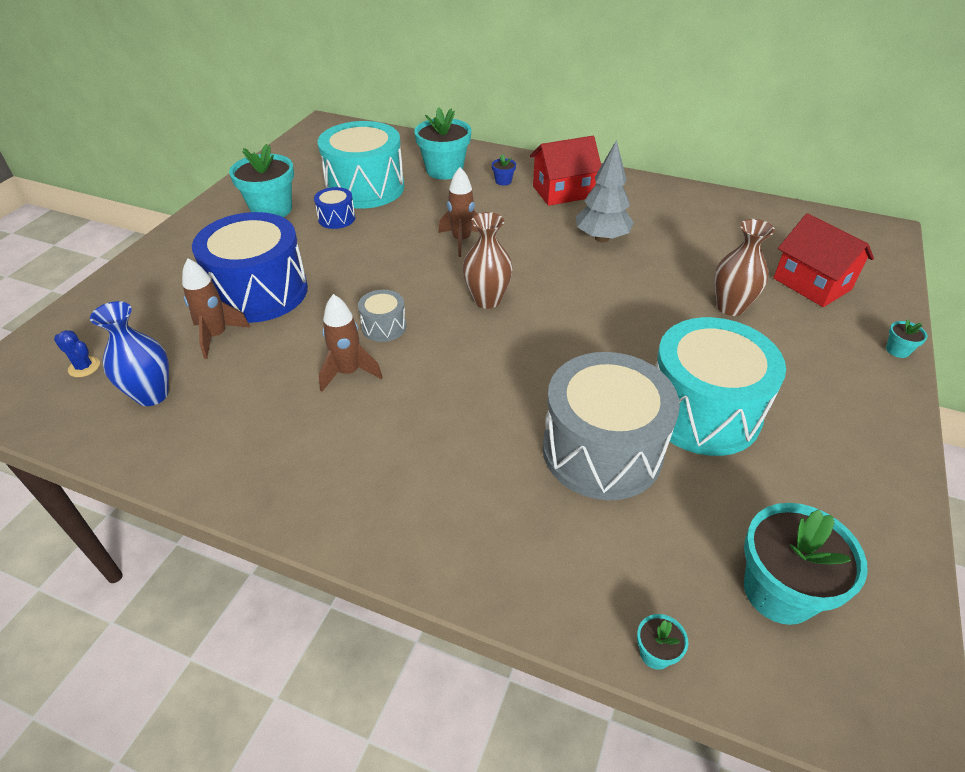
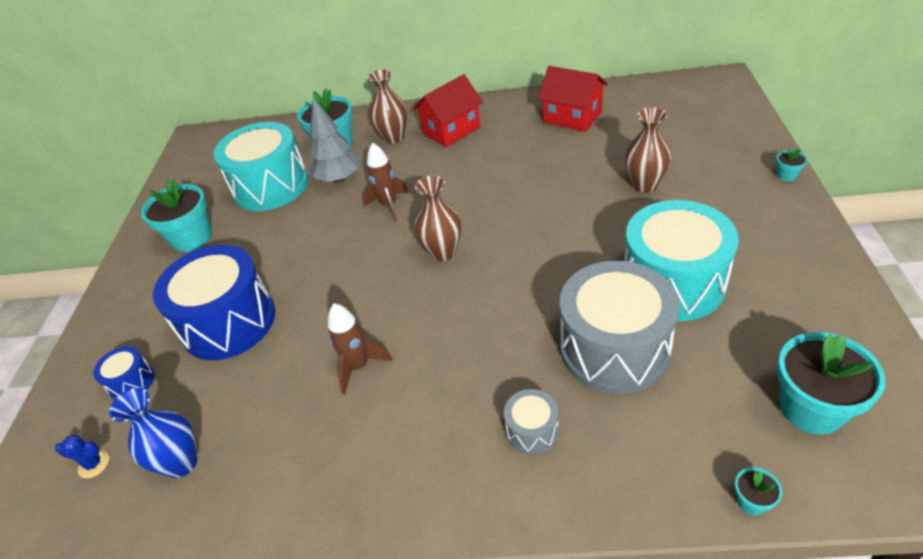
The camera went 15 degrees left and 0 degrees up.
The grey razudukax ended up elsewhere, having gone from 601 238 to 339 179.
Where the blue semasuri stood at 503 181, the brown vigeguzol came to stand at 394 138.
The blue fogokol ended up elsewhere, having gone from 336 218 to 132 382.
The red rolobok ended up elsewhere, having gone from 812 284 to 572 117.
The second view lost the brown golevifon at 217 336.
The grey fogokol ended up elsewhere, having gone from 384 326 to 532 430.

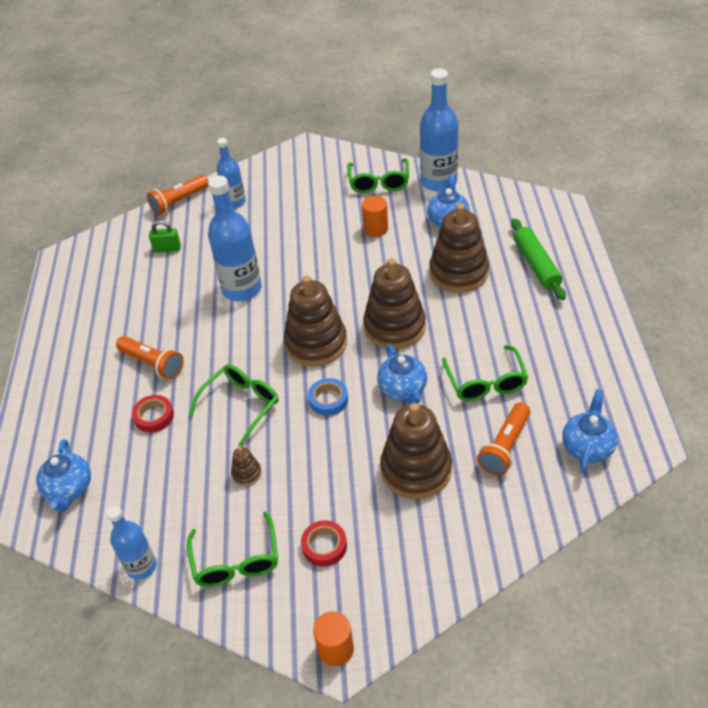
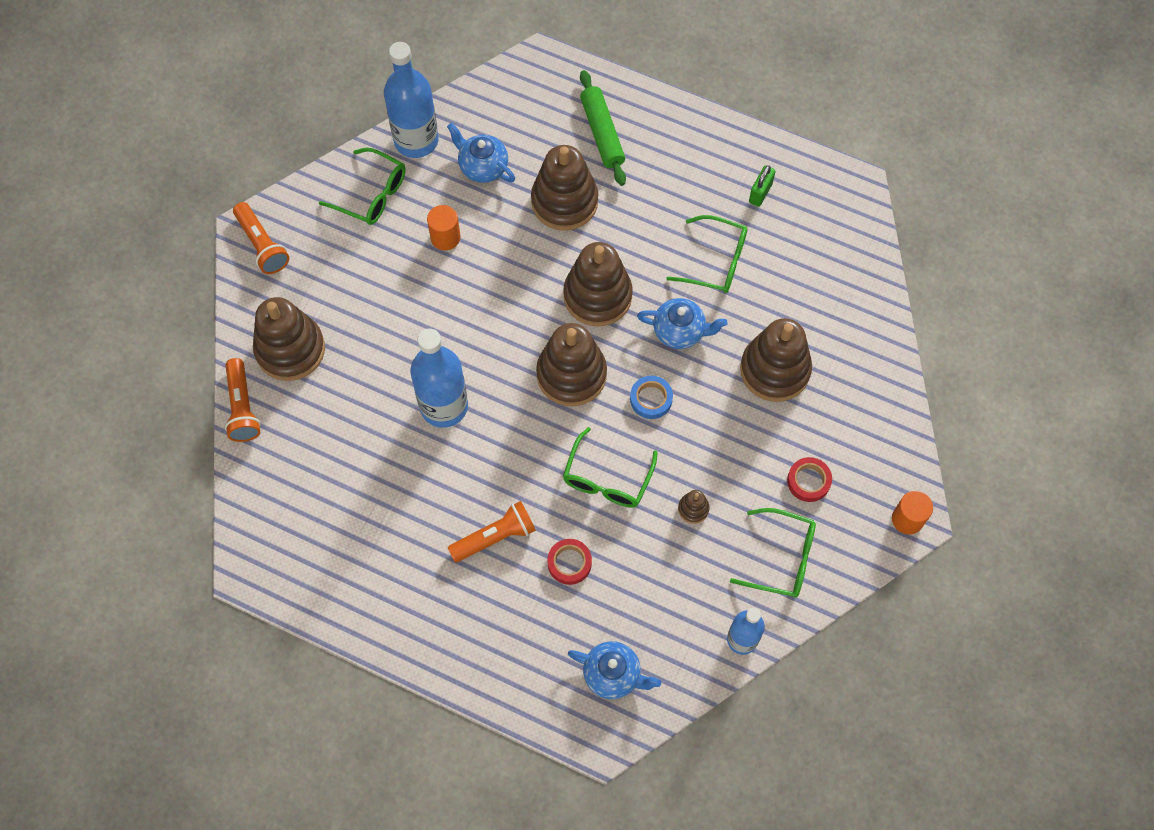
The camera went 65 degrees left and 20 degrees up.
Where the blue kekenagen stood at 235 202, the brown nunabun came to stand at 290 349.
The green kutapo at 536 265 ended up facing another way, 60 degrees clockwise from before.
The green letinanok ended up elsewhere, having gone from 167 249 to 760 193.
The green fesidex at 241 405 ended up facing another way, 135 degrees counterclockwise from before.
The second view lost the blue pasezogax at 587 446.
The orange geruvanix ended up elsewhere, having gone from 505 446 to 262 245.

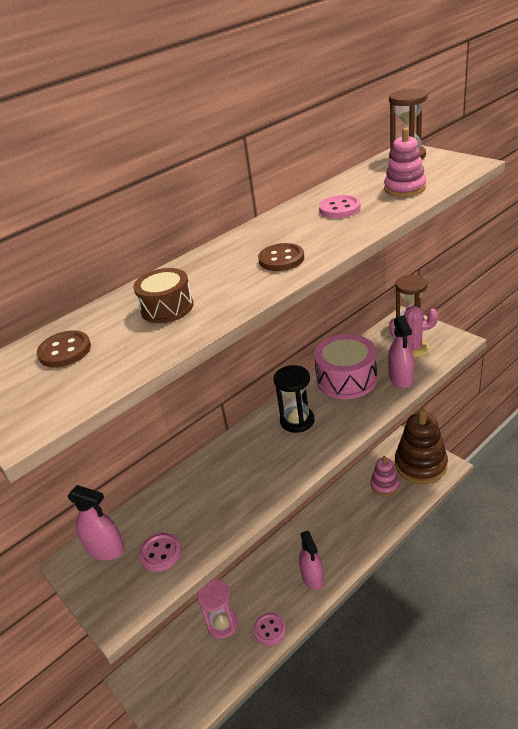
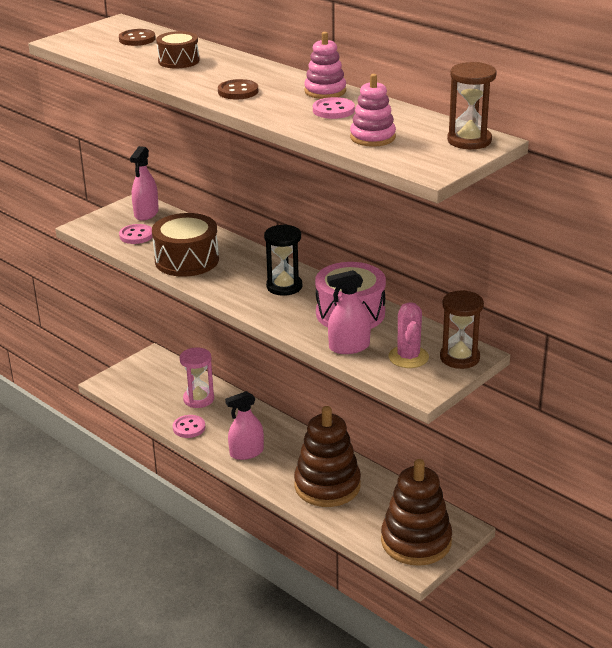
The camera went 80 degrees right and 5 degrees down.
The pink nunabun ended up elsewhere, having gone from 384 485 to 325 91.
The second view gained the brown fogokol at 187 260.
The second view gained the brown nunabun at 327 486.

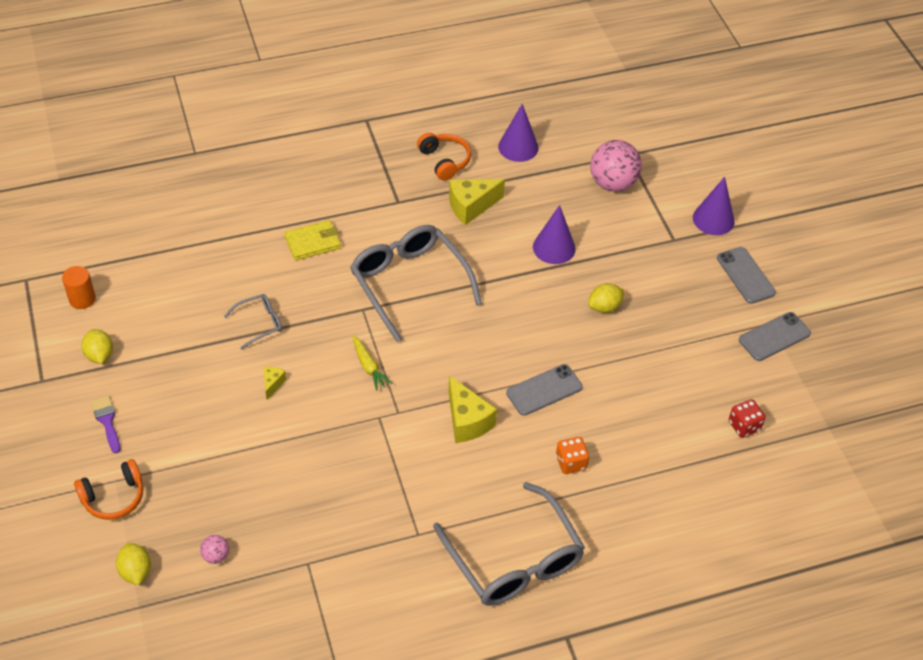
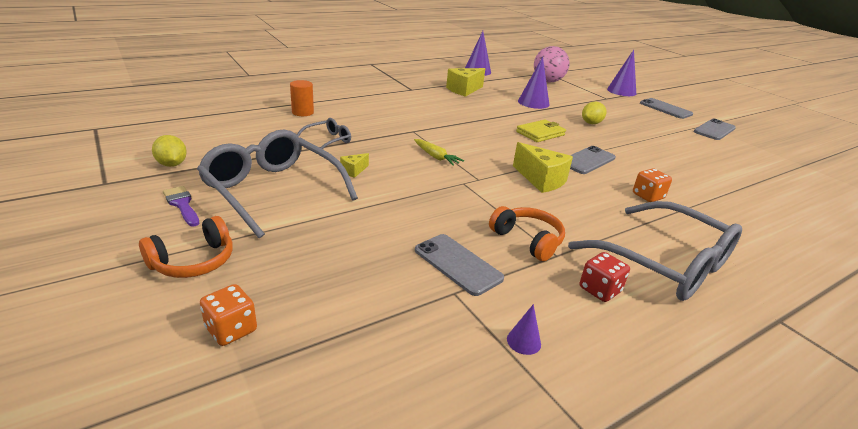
The camera went 15 degrees left and 20 degrees down.
The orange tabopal ended up elsewhere, having gone from 444 161 to 528 240.
The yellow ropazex ended up elsewhere, having gone from 313 242 to 540 133.
The grey fesidex ended up elsewhere, having gone from 409 284 to 273 191.
The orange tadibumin ended up elsewhere, having gone from 82 299 to 302 112.
The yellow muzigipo at 272 384 ended up facing another way, 135 degrees counterclockwise from before.
The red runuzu ended up elsewhere, having gone from 744 426 to 599 290.
The second view lost the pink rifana at 216 556.
Where the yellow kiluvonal stood at 136 571, the orange runuzu came to stand at 231 329.
The second view gained the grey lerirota at 457 264.
The second view gained the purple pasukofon at 523 341.

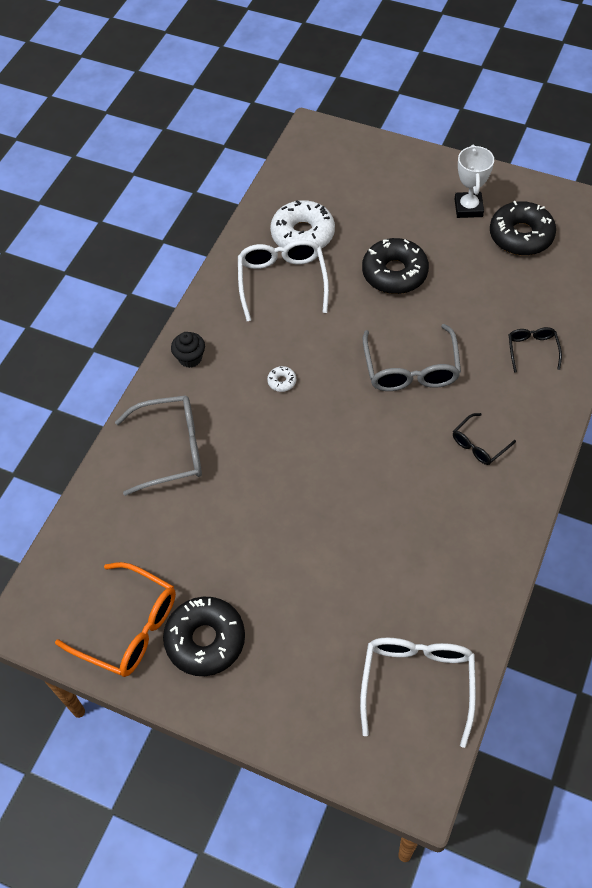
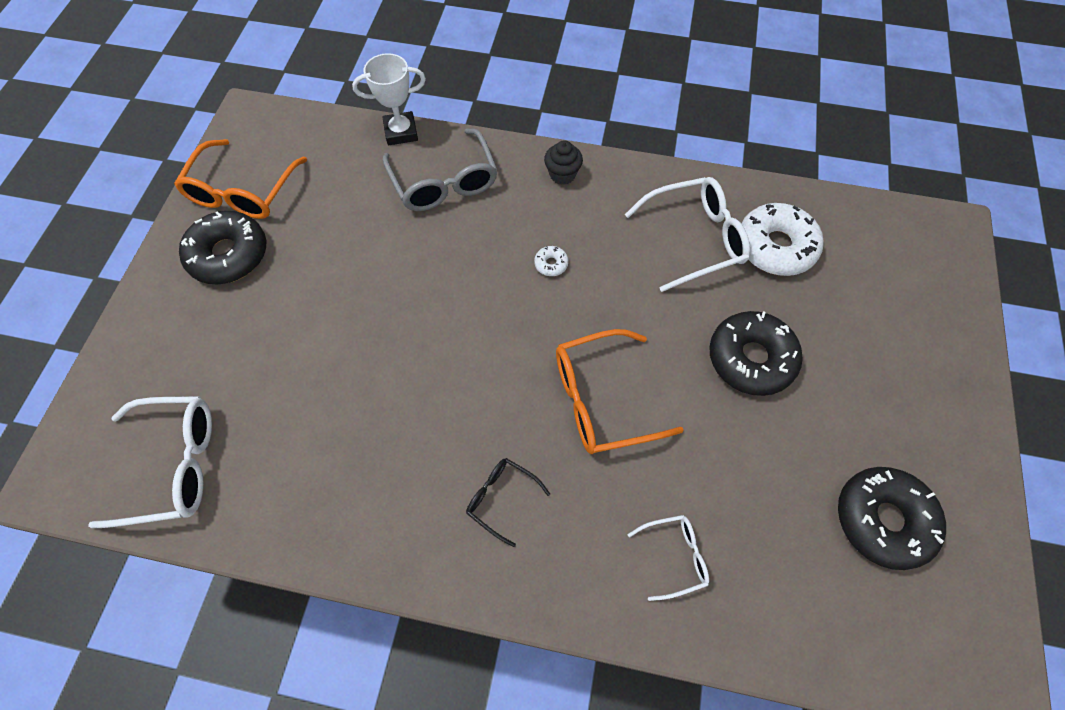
The camera went 75 degrees right and 5 degrees up.
The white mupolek ended up elsewhere, having gone from 468 208 to 401 132.
What was the grey fesidex at 411 369 turned into the orange fesidex at 602 400.
What was the black fesidex at 532 350 turned into the white fesidex at 674 556.

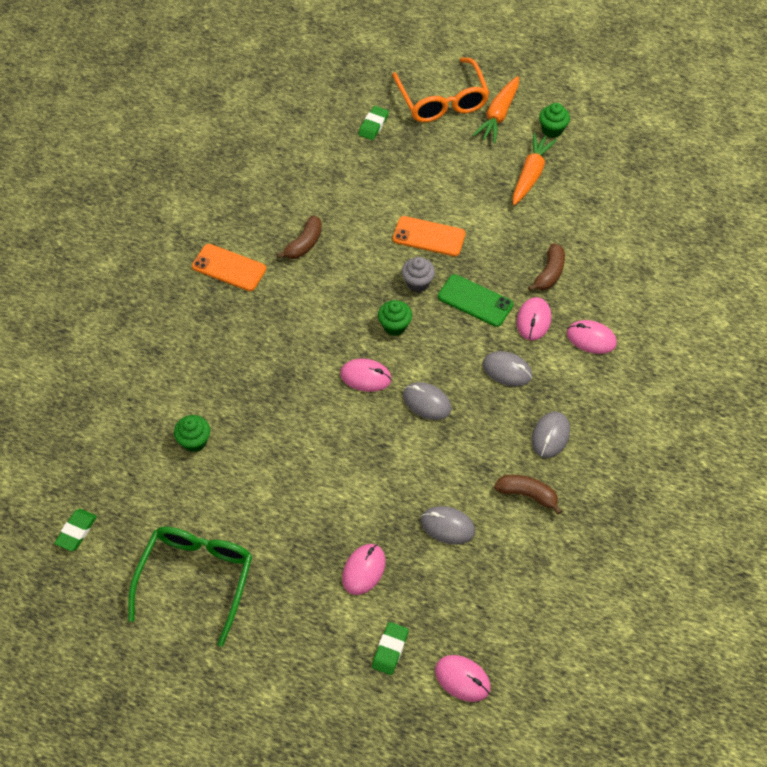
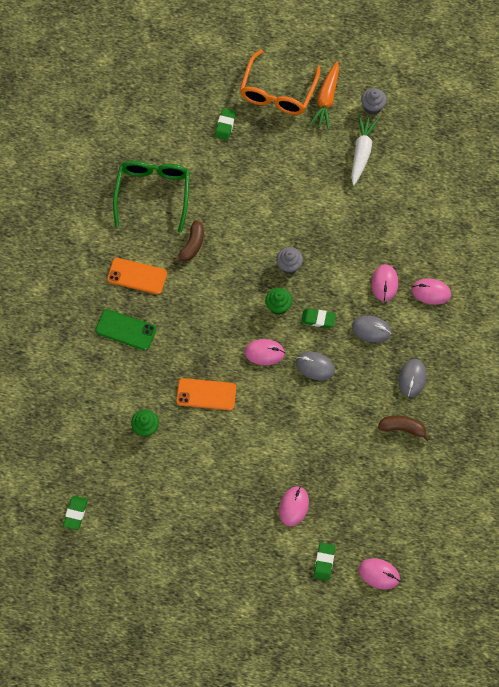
The camera went 10 degrees left and 10 degrees up.
The orange fesidex at 442 101 ended up facing another way, 45 degrees clockwise from before.
What was the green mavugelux at 552 130 turned into the grey mavugelux at 372 107.
What was the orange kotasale at 530 174 turned into the white kotasale at 361 152.
The orange lerirota ended up elsewhere, having gone from 429 237 to 206 394.
The second view lost the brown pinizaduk at 549 273.
The green lerirota ended up elsewhere, having gone from 475 300 to 126 330.
The second view lost the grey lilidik at 447 526.
The green fesidex ended up elsewhere, having gone from 196 578 to 153 193.
The second view gained the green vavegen at 318 319.

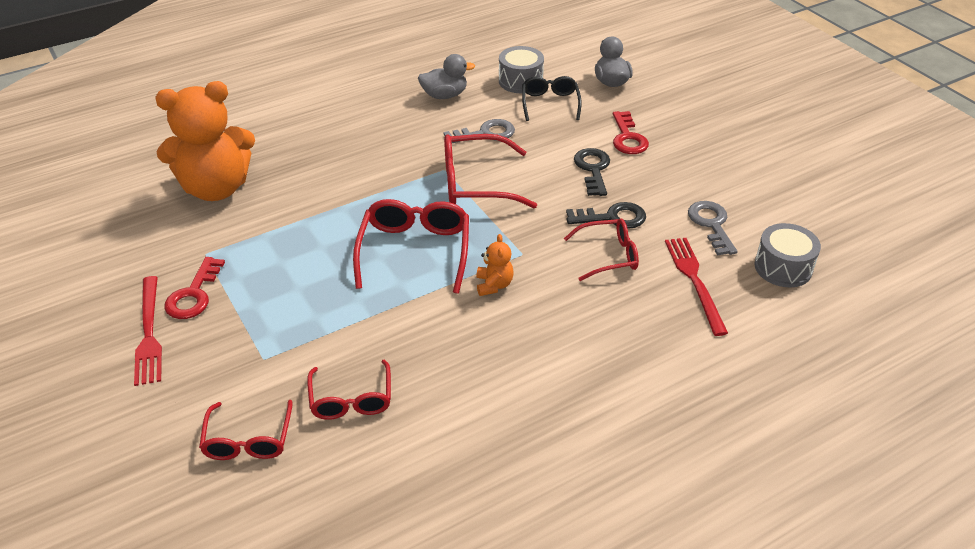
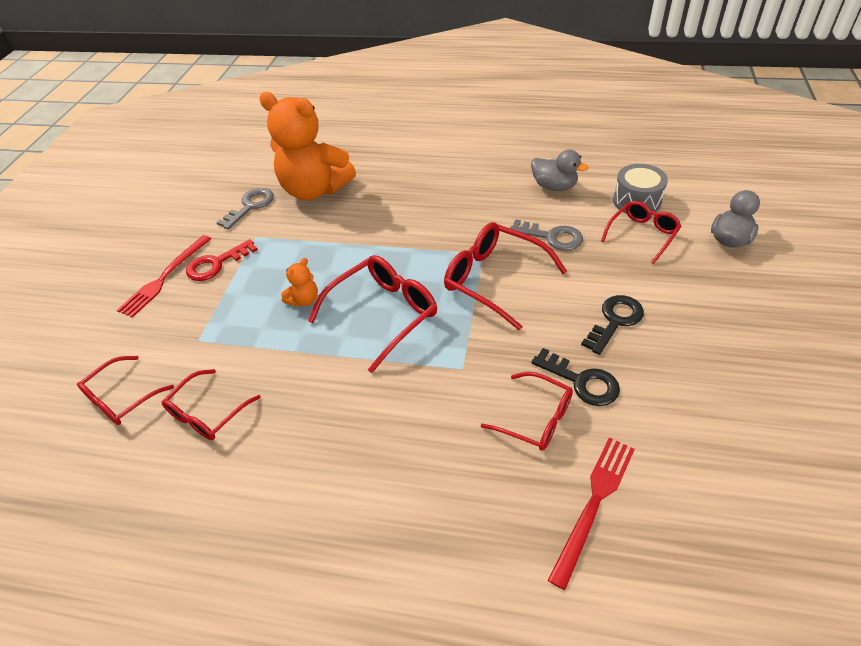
The camera went 45 degrees right and 5 degrees up.
What was the black fesidex at 550 103 turned into the red fesidex at 642 235.
The second view lost the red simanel at 628 138.
The grey simanel ended up elsewhere, having gone from 711 224 to 250 206.
The second view lost the grey fogokol at 783 267.
The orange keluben ended up elsewhere, having gone from 494 285 to 304 300.

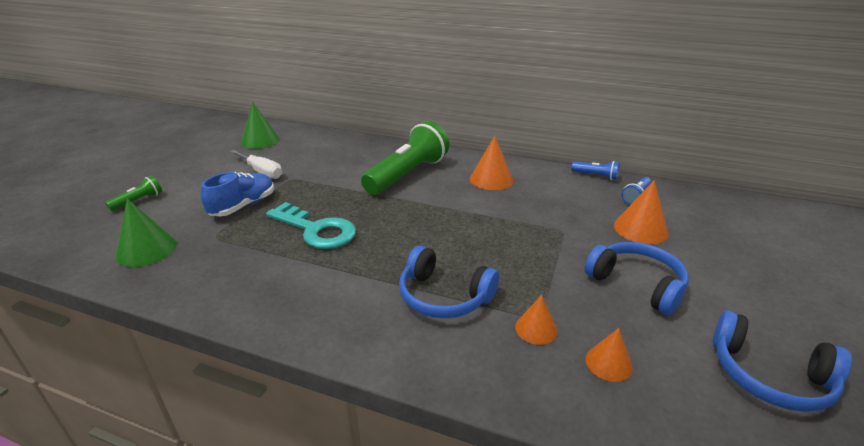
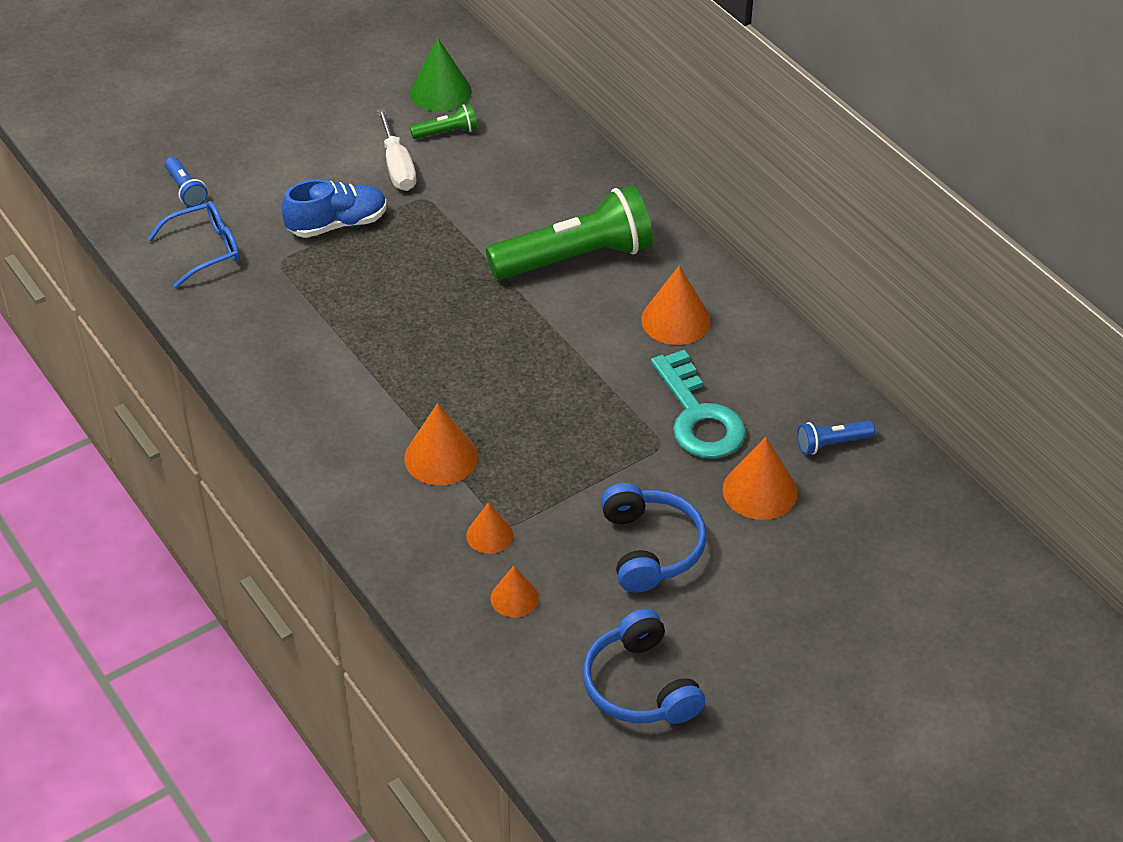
The camera went 35 degrees right and 15 degrees up.
The blue geruvanix ended up elsewhere, having gone from 596 176 to 186 190.
The green geruvanix ended up elsewhere, having gone from 138 201 to 447 132.
Where the green pasukofon stood at 146 250, the blue fesidex came to stand at 205 250.
The turquoise simanel ended up elsewhere, having gone from 316 230 to 698 416.
Where the blue tabopal stood at 444 296, the orange pasukofon came to stand at 441 457.

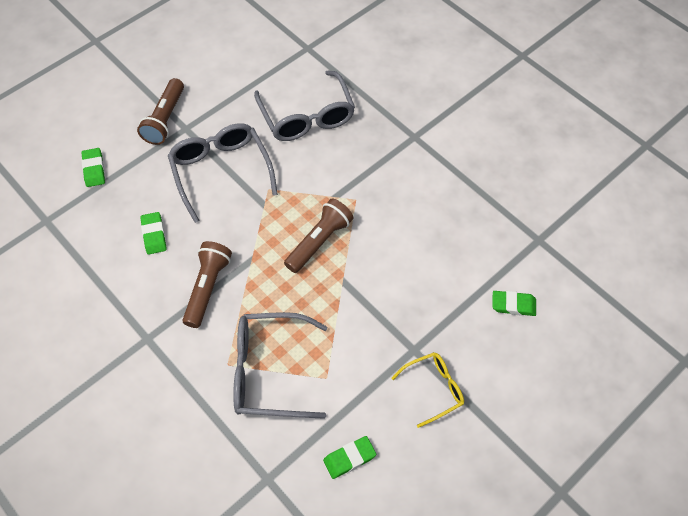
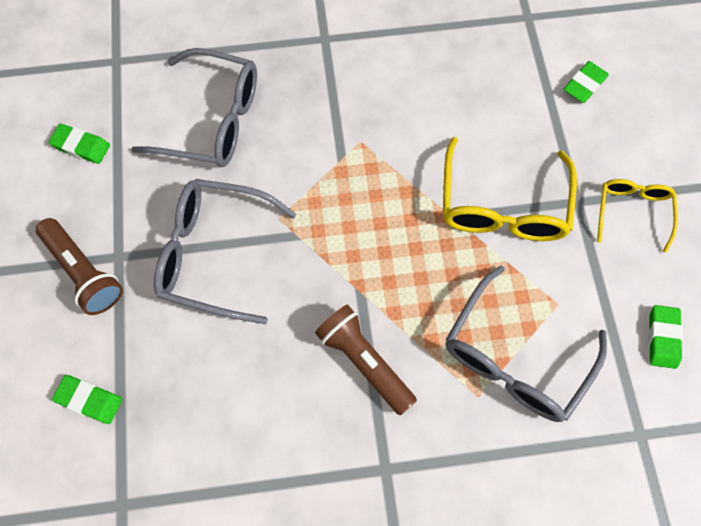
The camera went 55 degrees left and 10 degrees up.
The second view lost the brown geruvanix at 319 241.
The green vavegen ended up elsewhere, having gone from 154 235 to 81 146.
The second view gained the yellow fesidex at 502 206.

